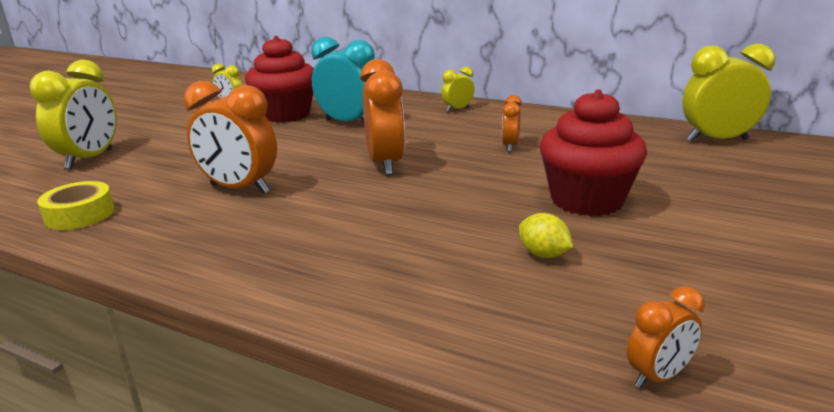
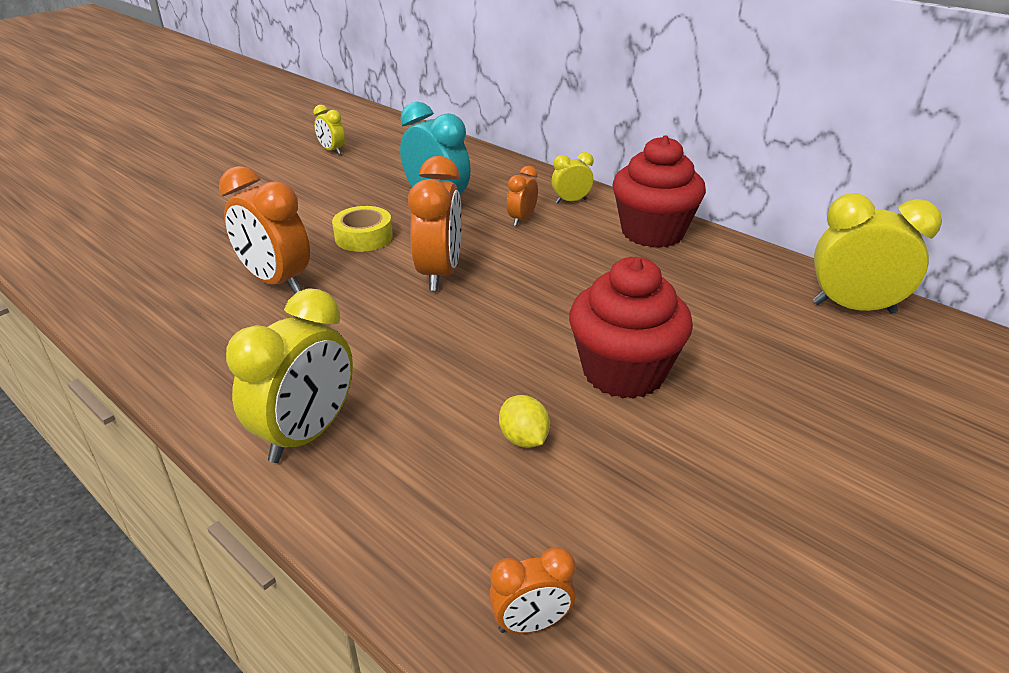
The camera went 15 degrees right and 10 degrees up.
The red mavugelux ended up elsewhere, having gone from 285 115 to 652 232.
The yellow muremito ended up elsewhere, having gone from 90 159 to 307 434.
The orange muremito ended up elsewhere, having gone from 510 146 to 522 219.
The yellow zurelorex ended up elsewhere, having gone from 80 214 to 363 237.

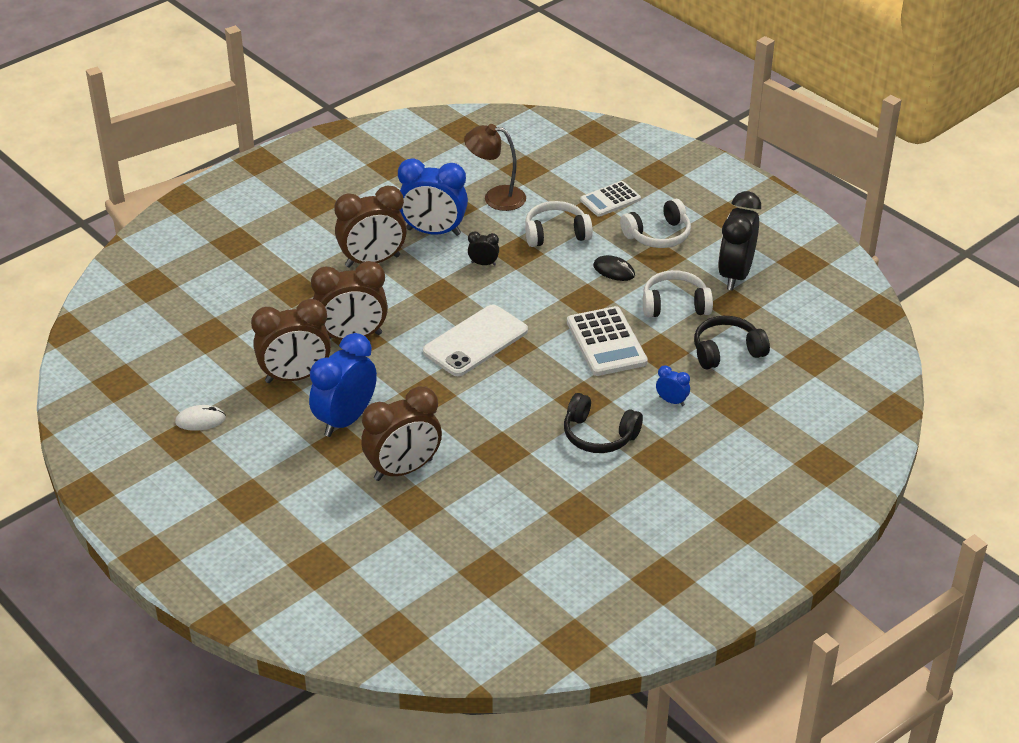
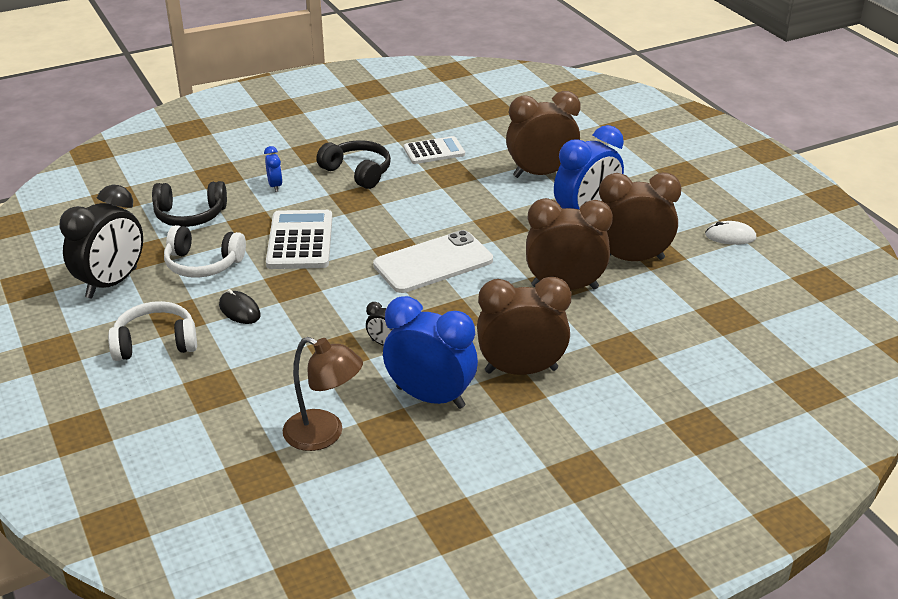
The camera went 165 degrees left and 5 degrees down.
The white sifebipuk ended up elsewhere, having gone from 610 199 to 434 151.
The second view lost the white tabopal at 556 233.
The blue muremito at 671 401 ended up facing another way, 150 degrees counterclockwise from before.

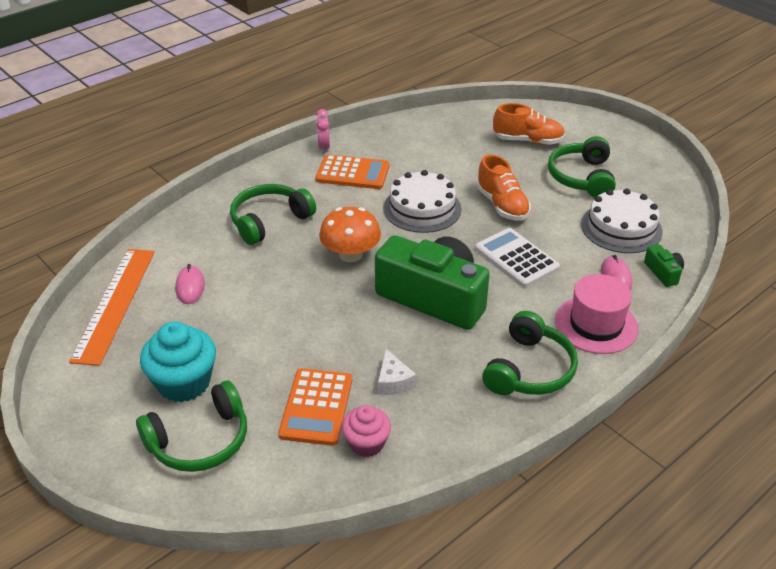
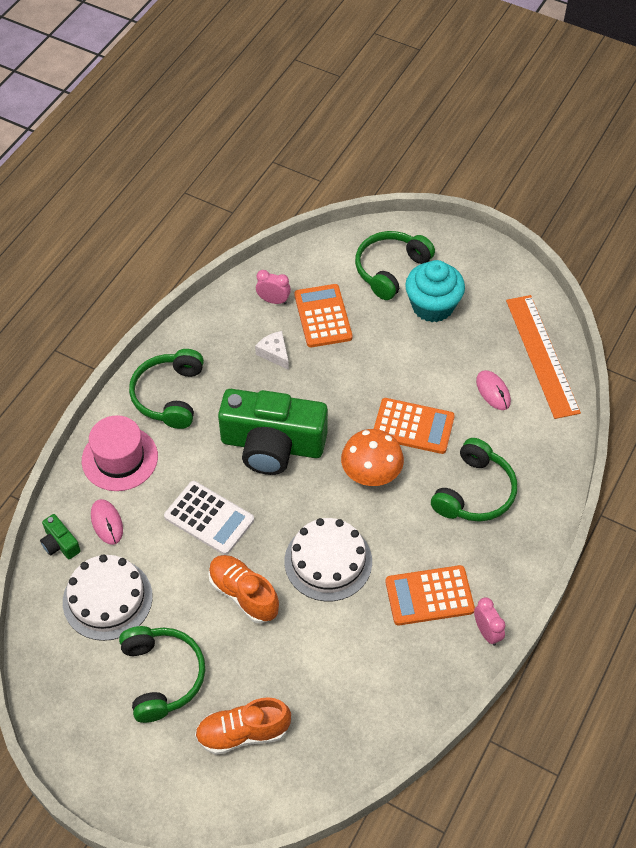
The camera went 160 degrees right and 15 degrees up.
Where the pink mavugelux stood at 366 443, the pink muremito came to stand at 273 300.
The second view gained the orange sifebipuk at 413 426.

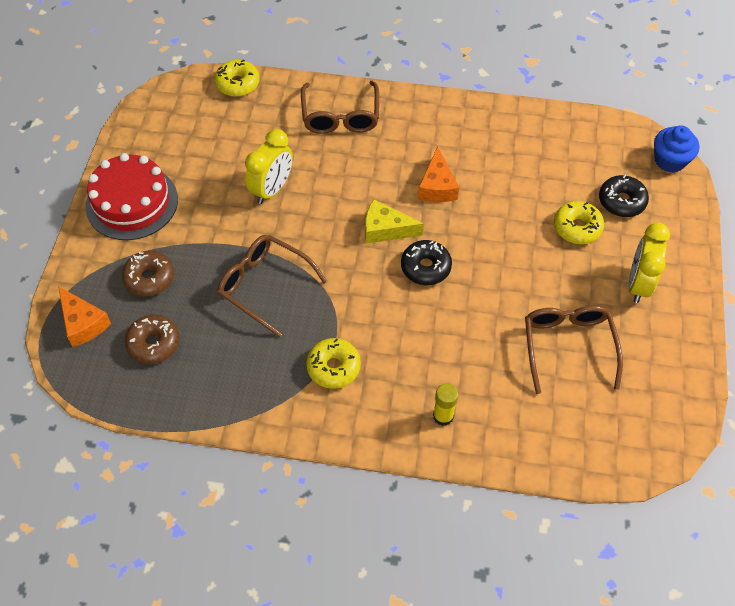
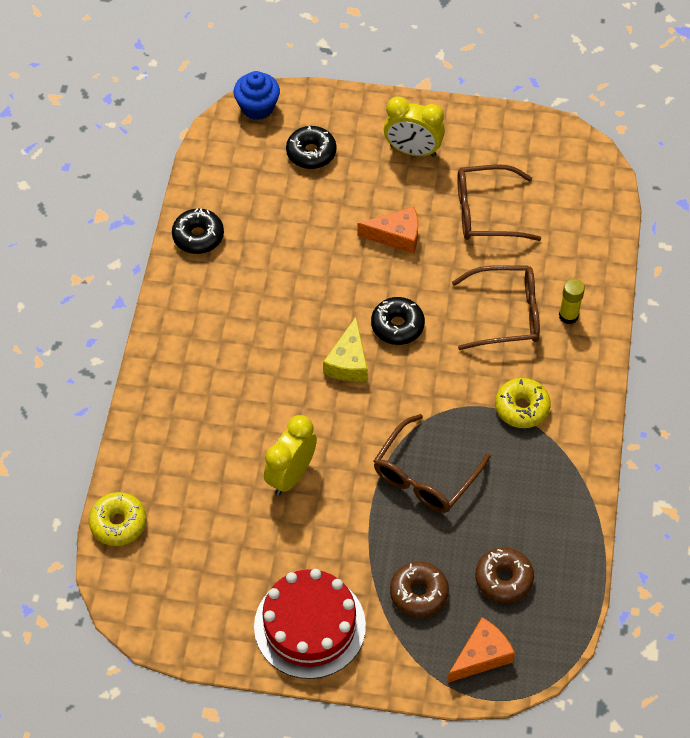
The camera went 90 degrees left and 0 degrees up.
The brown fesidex ended up elsewhere, having gone from 340 116 to 506 314.
The yellow muremito at 272 189 ended up facing another way, 90 degrees counterclockwise from before.
The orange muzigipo ended up elsewhere, having gone from 437 186 to 396 236.
The second view lost the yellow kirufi at 577 227.
The second view gained the black kirufi at 198 236.

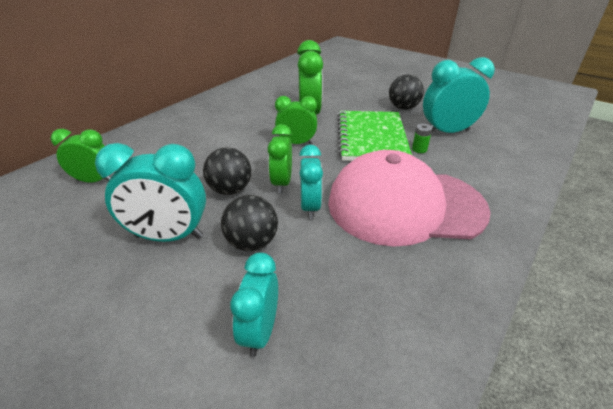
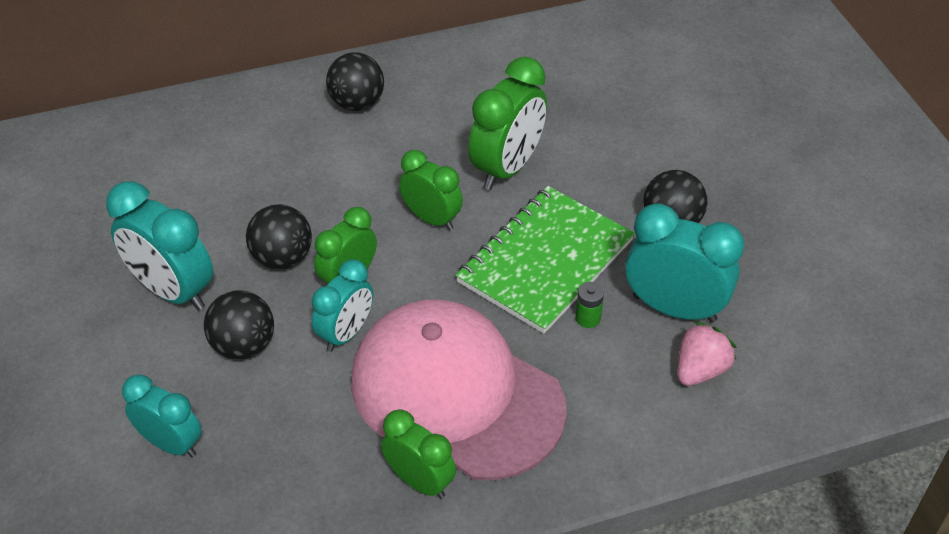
The camera went 35 degrees right and 10 degrees up.
The green muremito ended up elsewhere, having gone from 94 181 to 419 481.
The turquoise muremito at 260 331 ended up facing another way, 75 degrees clockwise from before.
The second view gained the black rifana at 357 103.
The second view gained the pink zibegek at 700 370.

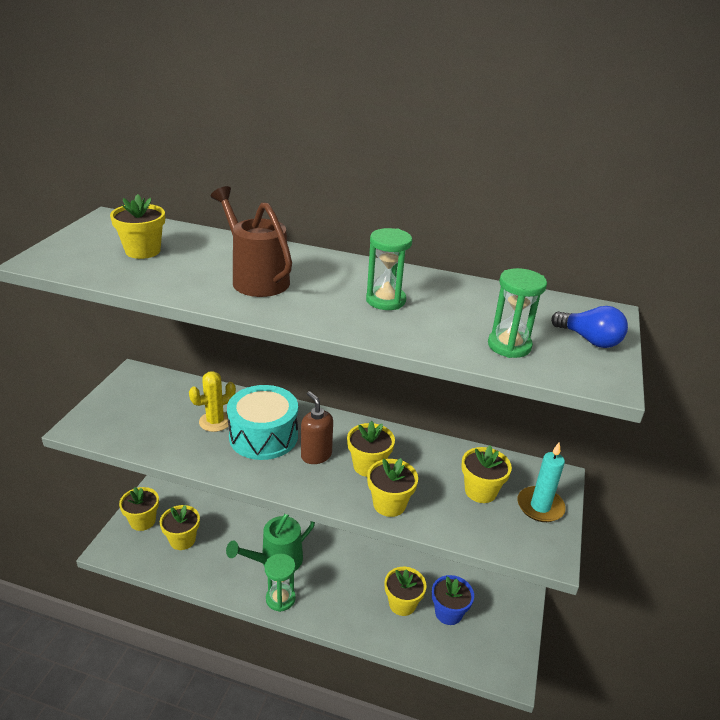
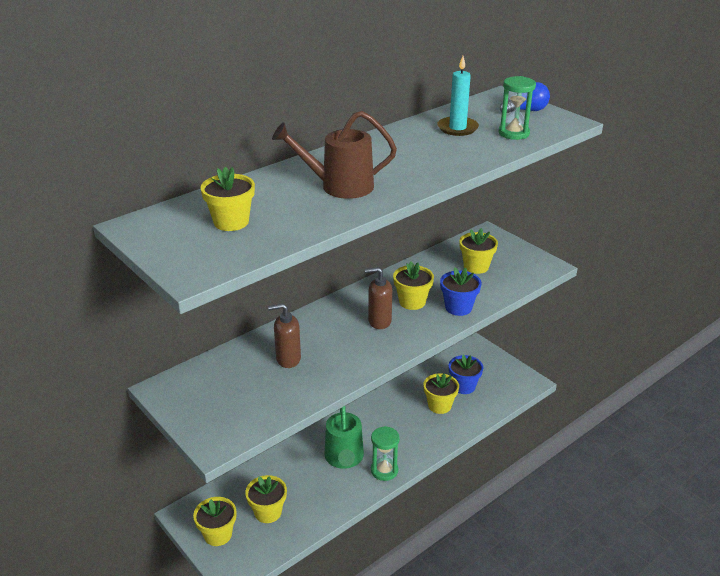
The camera went 55 degrees left and 0 degrees up.
The second view lost the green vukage at 385 300.
Where the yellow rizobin stood at 215 421, the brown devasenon came to stand at 288 359.
The second view lost the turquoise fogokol at 263 436.
The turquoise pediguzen ended up elsewhere, having gone from 540 506 to 457 128.
What was the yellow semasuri at 389 504 turned into the blue semasuri at 458 307.

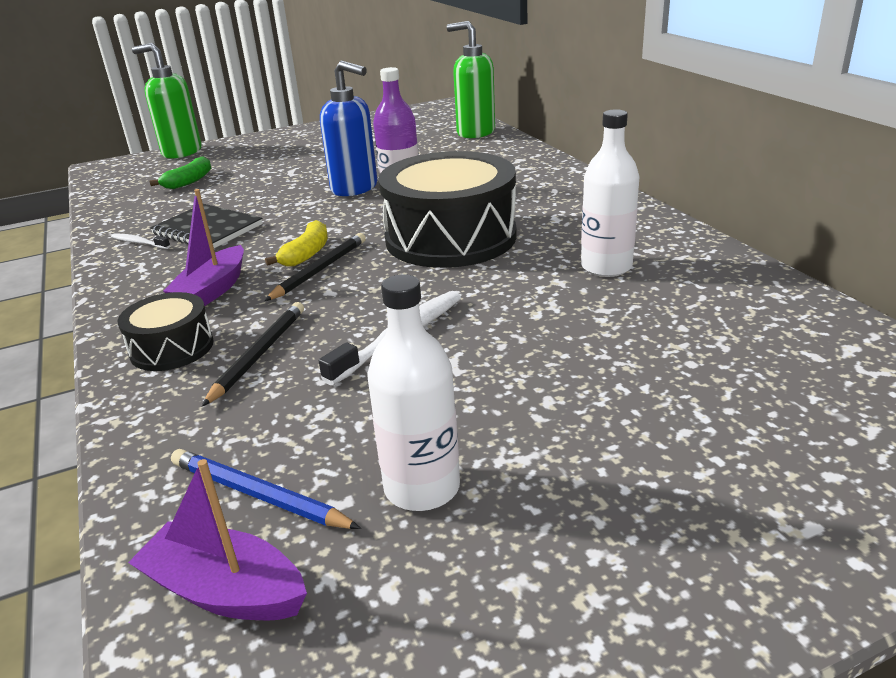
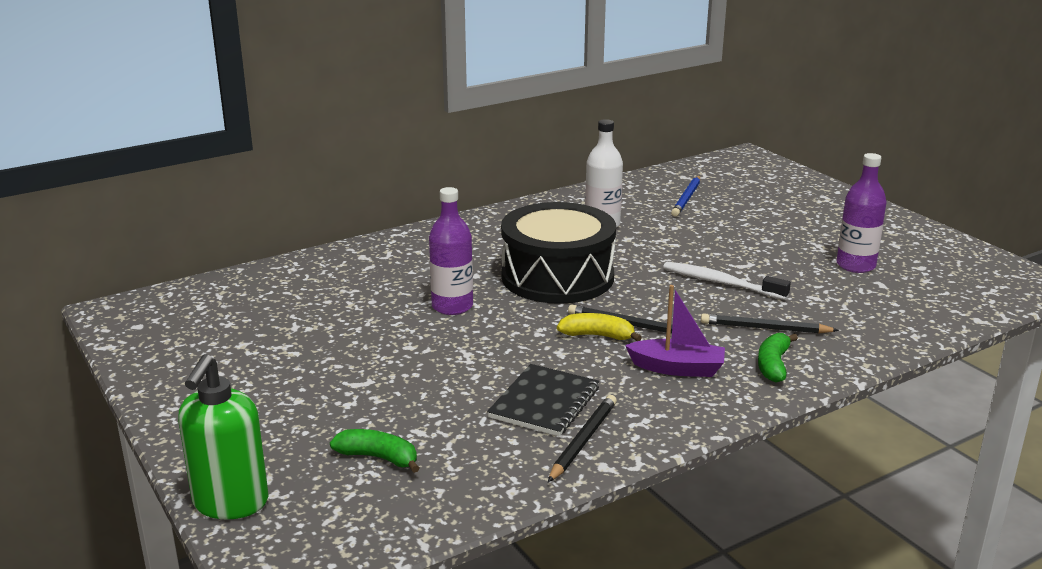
The camera went 100 degrees left and 5 degrees down.
The second view lost the green devasenon at 475 132.
The second view lost the blue devasenon at 355 188.
Where the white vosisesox stood at 139 242, the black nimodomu came to stand at 583 440.
What was the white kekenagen at 422 487 turned into the purple kekenagen at 855 265.
Where the black fogokol stood at 172 348, the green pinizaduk came to stand at 773 365.
The blue nimodomu ended up elsewhere, having gone from 258 494 to 687 198.
The second view lost the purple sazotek at 225 590.

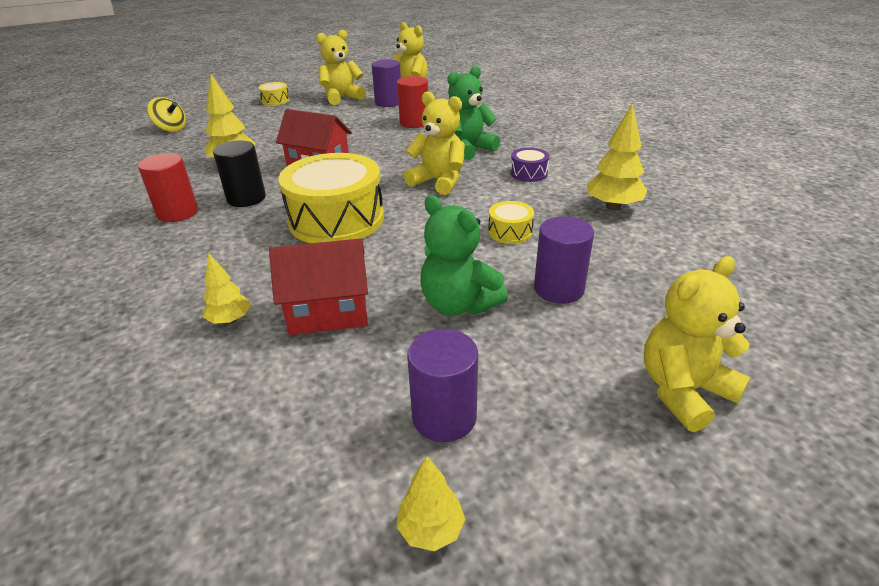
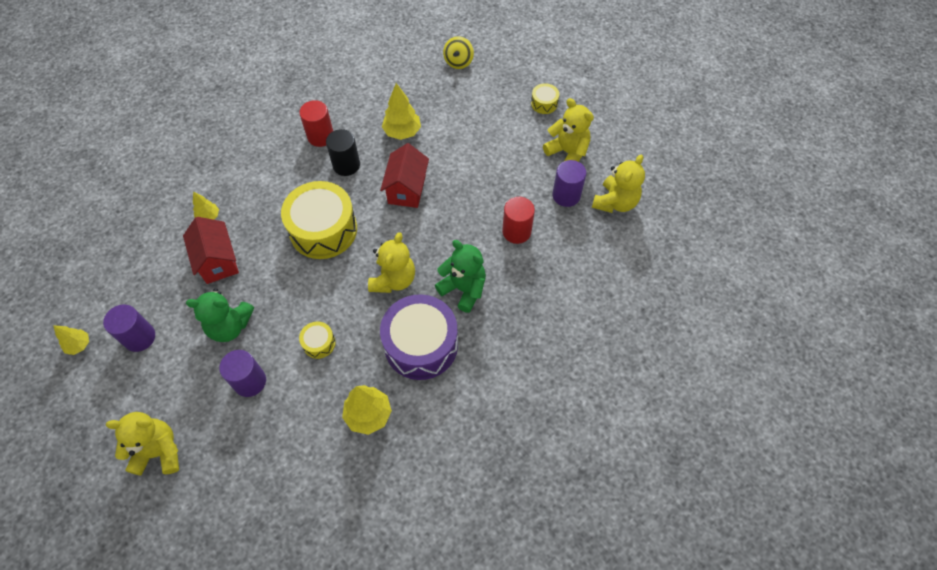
The camera went 75 degrees right and 25 degrees up.
The size of the purple fogokol at 528 173 changed by a factor of 2.26.
The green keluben at 458 304 ended up facing another way, 120 degrees counterclockwise from before.
The yellow keluben at 683 391 ended up facing another way, 45 degrees counterclockwise from before.

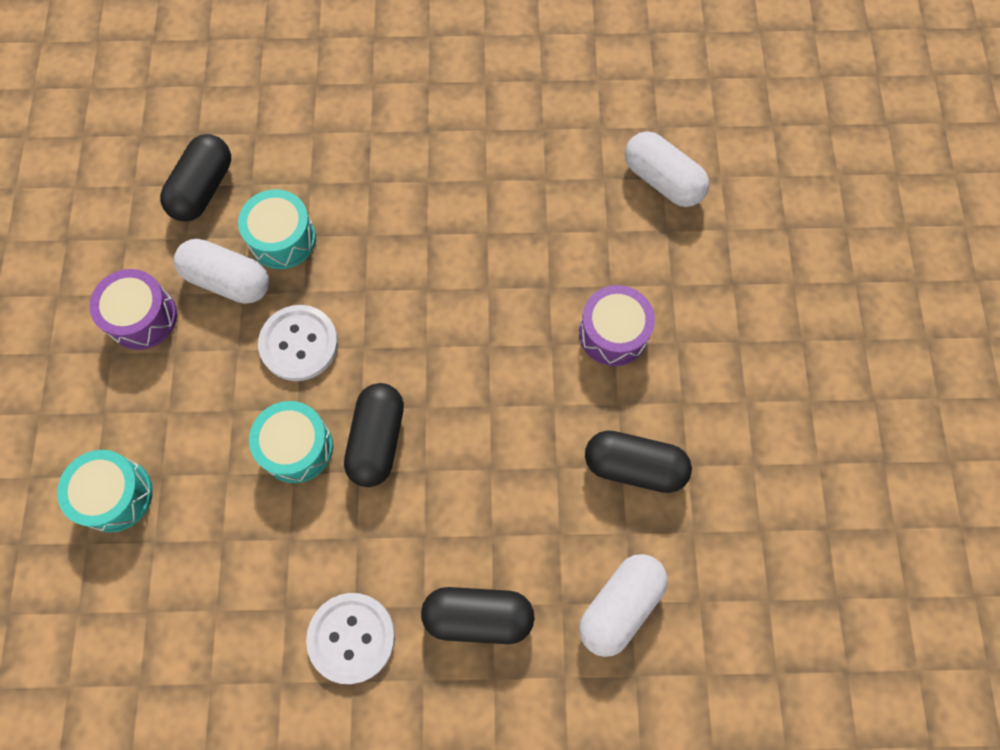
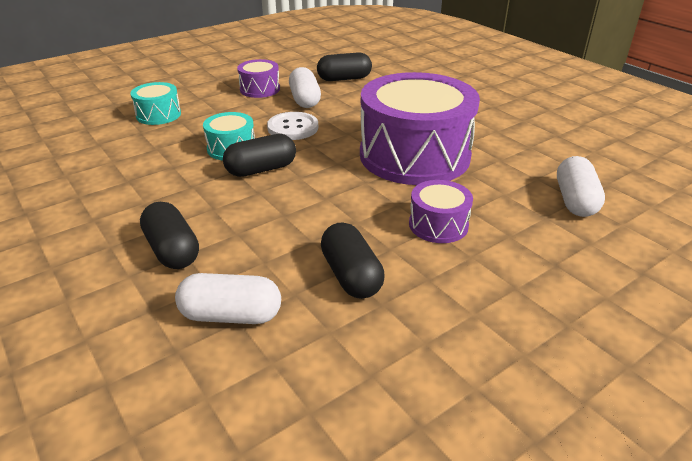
The camera went 55 degrees right and 35 degrees down.
The second view lost the turquoise fogokol at 282 239.
The second view lost the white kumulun at 351 638.
The second view gained the purple fogokol at 414 155.

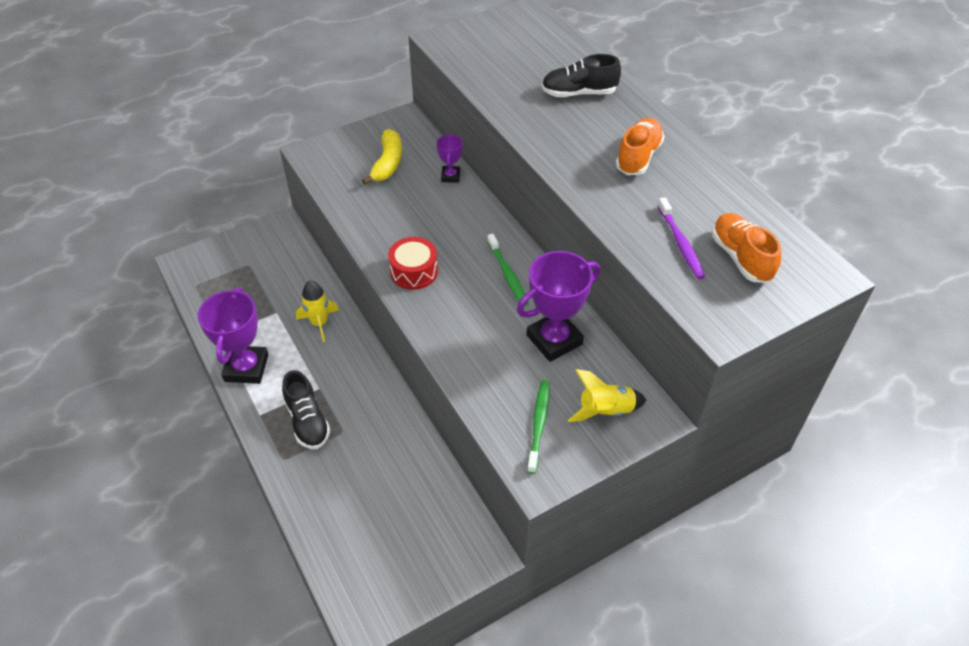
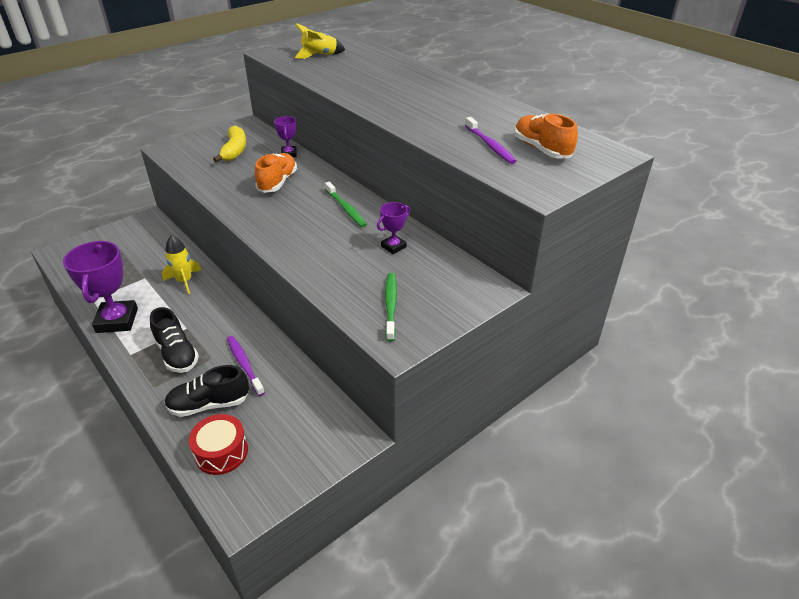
The camera went 10 degrees left and 10 degrees down.
The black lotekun ended up elsewhere, having gone from 579 93 to 209 404.
The orange lotekun ended up elsewhere, having gone from 638 157 to 277 182.
The red fogokol ended up elsewhere, having gone from 414 271 to 221 452.
The size of the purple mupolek at 554 340 changed by a factor of 0.51.
The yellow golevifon ended up elsewhere, having gone from 605 411 to 319 56.
The second view gained the purple vosisesox at 244 365.

